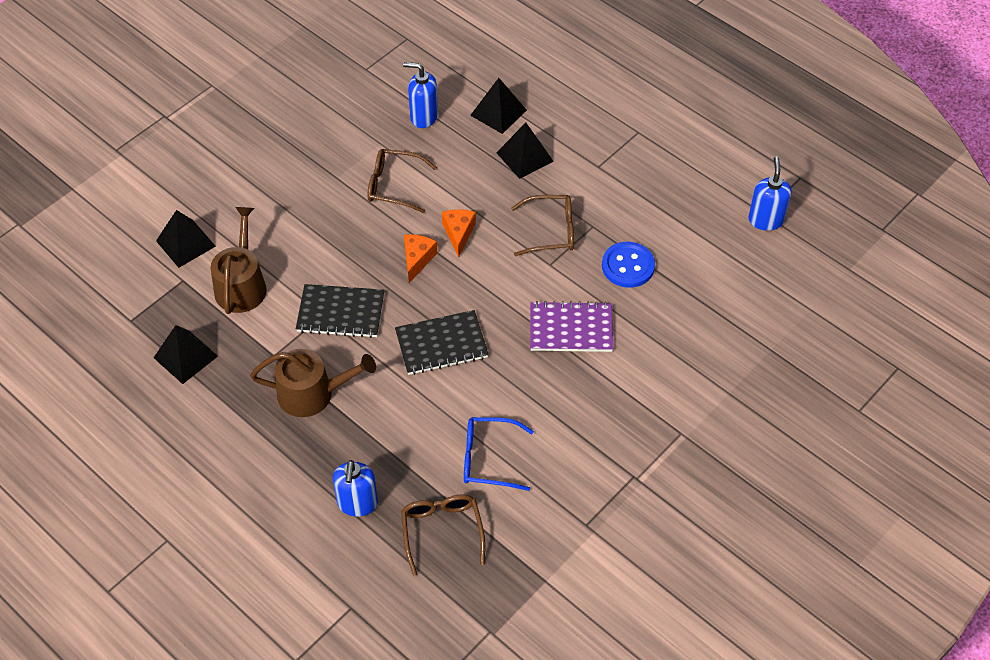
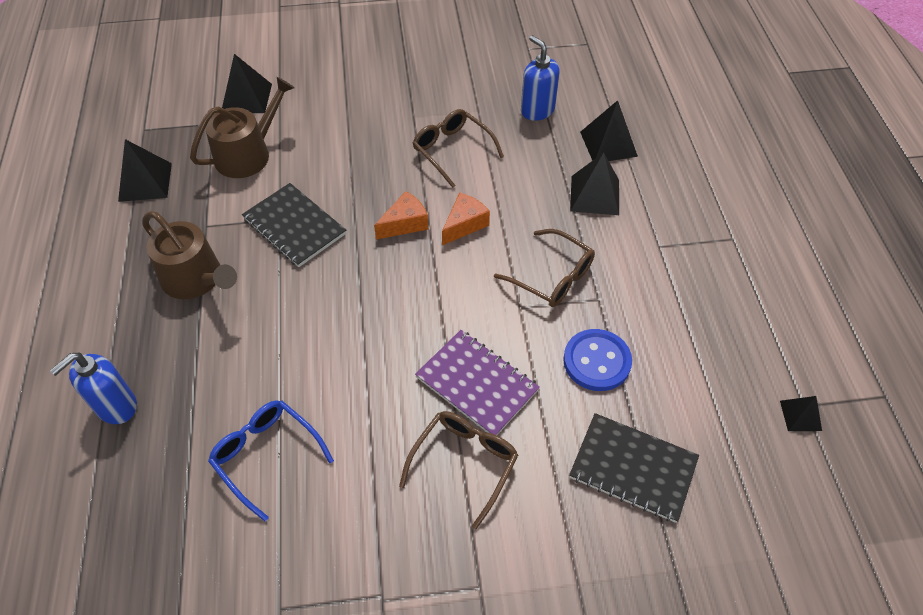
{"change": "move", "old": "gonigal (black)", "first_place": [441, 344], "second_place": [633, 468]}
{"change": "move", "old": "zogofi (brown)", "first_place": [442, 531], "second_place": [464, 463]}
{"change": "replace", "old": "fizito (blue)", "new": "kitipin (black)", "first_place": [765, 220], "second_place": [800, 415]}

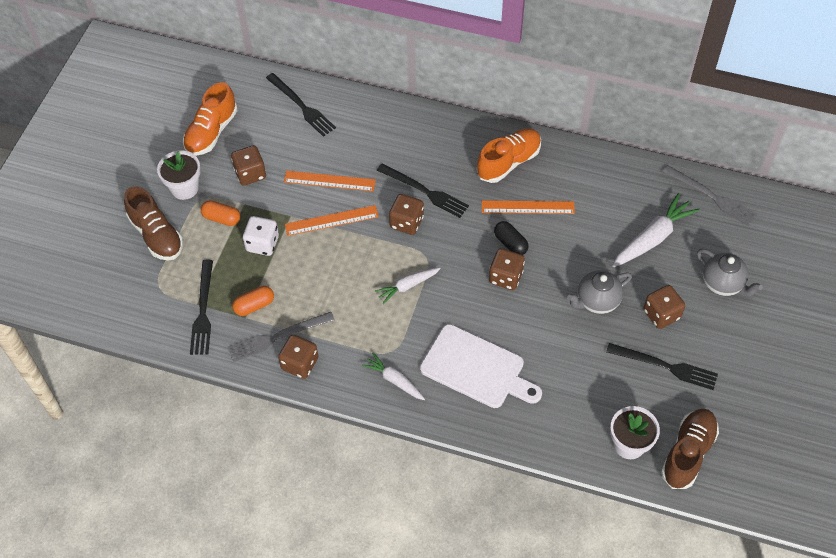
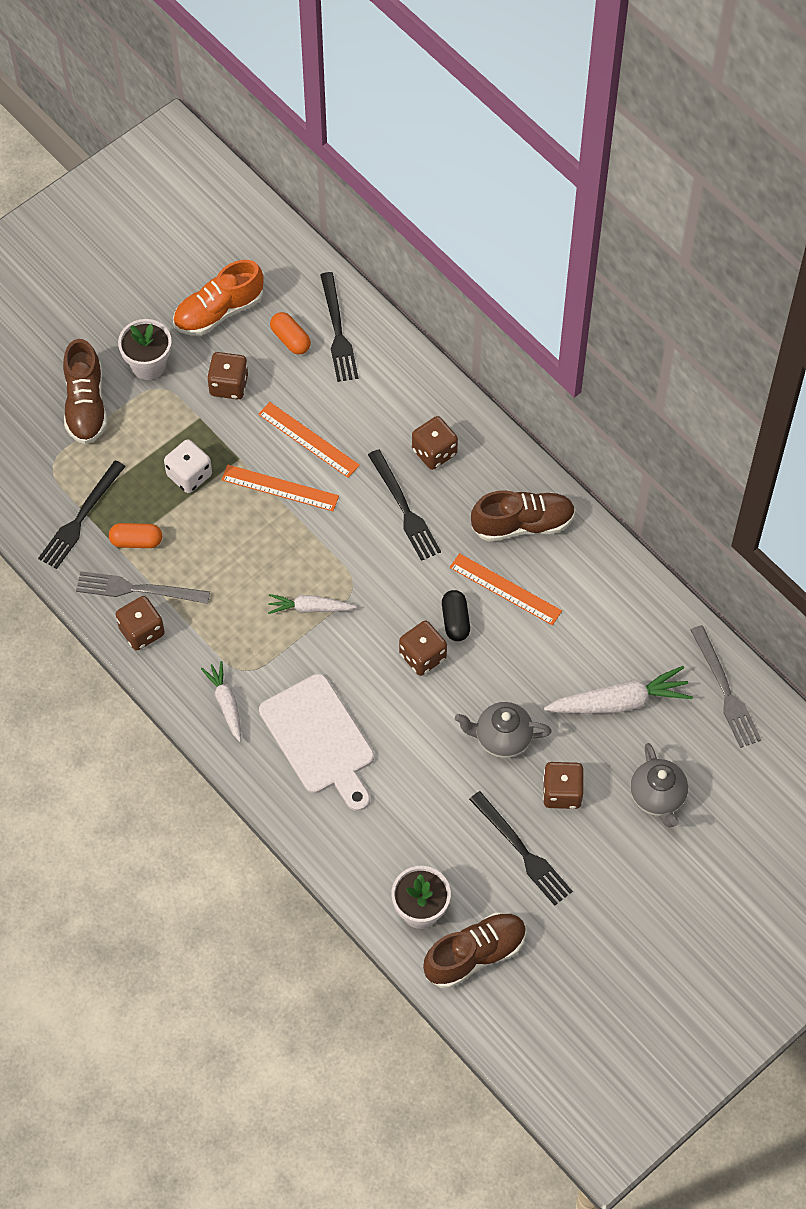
{"change": "move", "old": "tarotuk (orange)", "first_place": [221, 218], "second_place": [290, 339]}
{"change": "move", "old": "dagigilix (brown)", "first_place": [406, 222], "second_place": [434, 452]}
{"change": "recolor", "old": "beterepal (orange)", "new": "beterepal (brown)", "first_place": [508, 162], "second_place": [522, 524]}

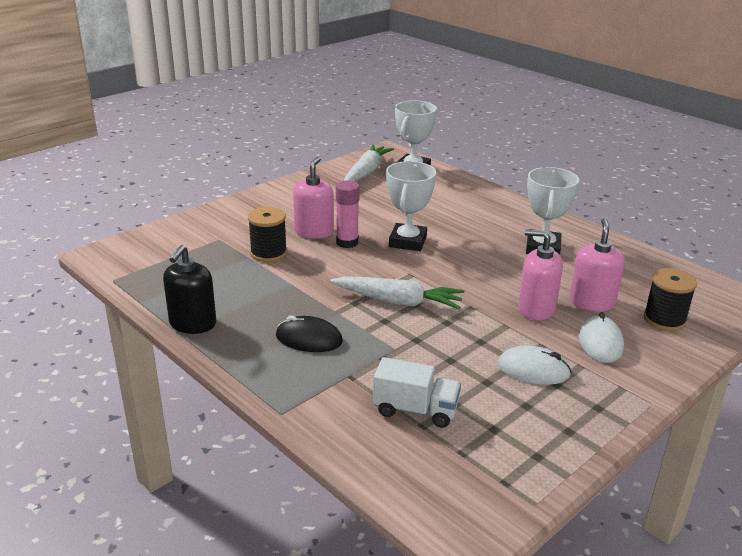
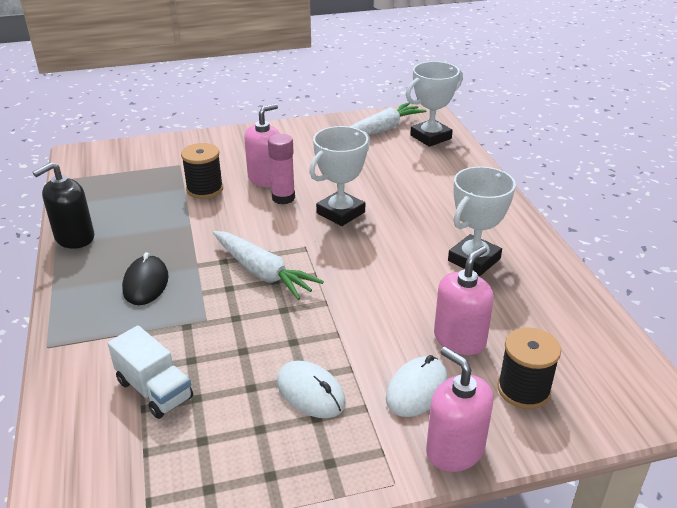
{"change": "rotate", "old": "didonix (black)", "first_place": [309, 339], "second_place": [146, 283], "degrees": 45}
{"change": "move", "old": "fizito (pink)", "first_place": [536, 309], "second_place": [455, 450]}

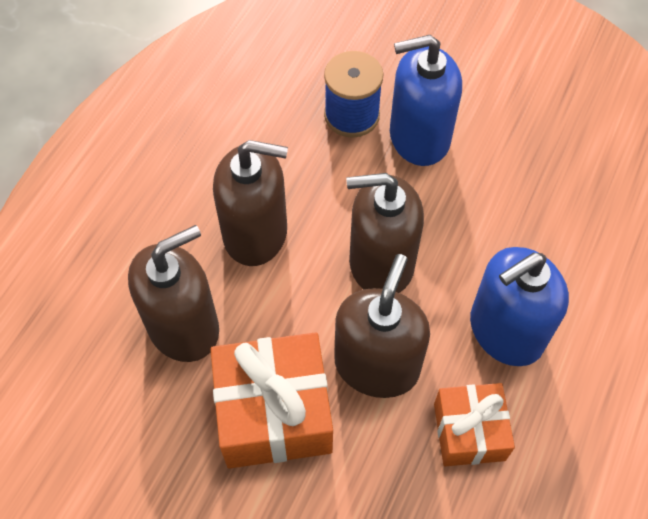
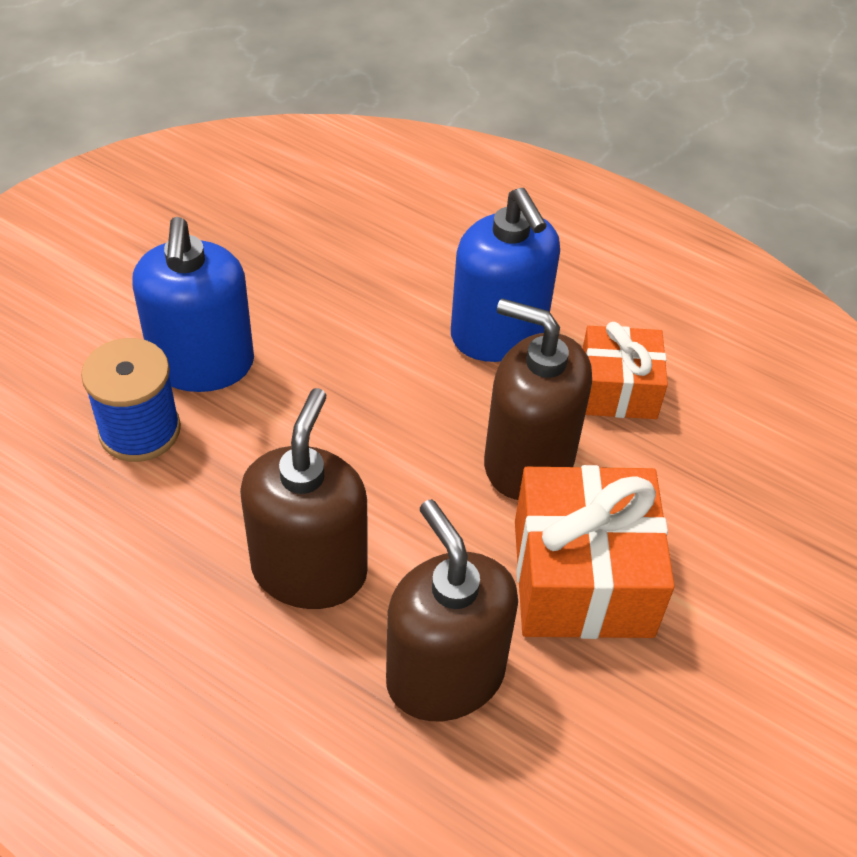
{"change": "delete", "old": "fizito (brown)", "first_place": [381, 263]}

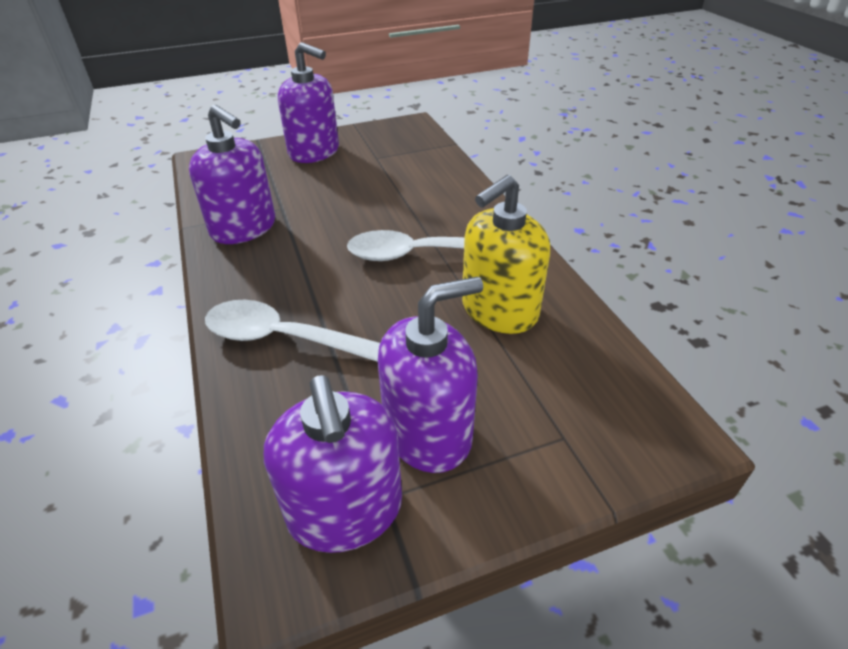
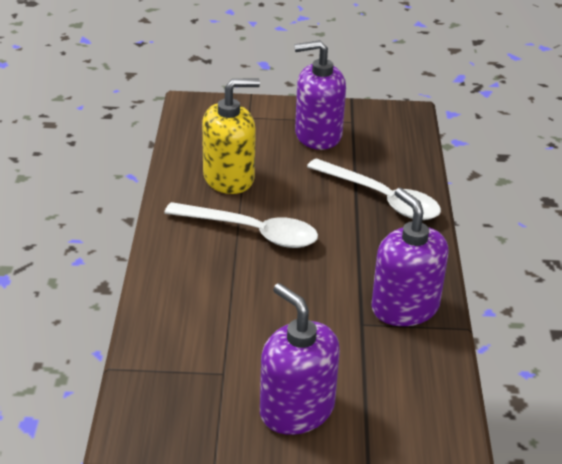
{"change": "delete", "old": "fizito (purple)", "first_place": [345, 510]}

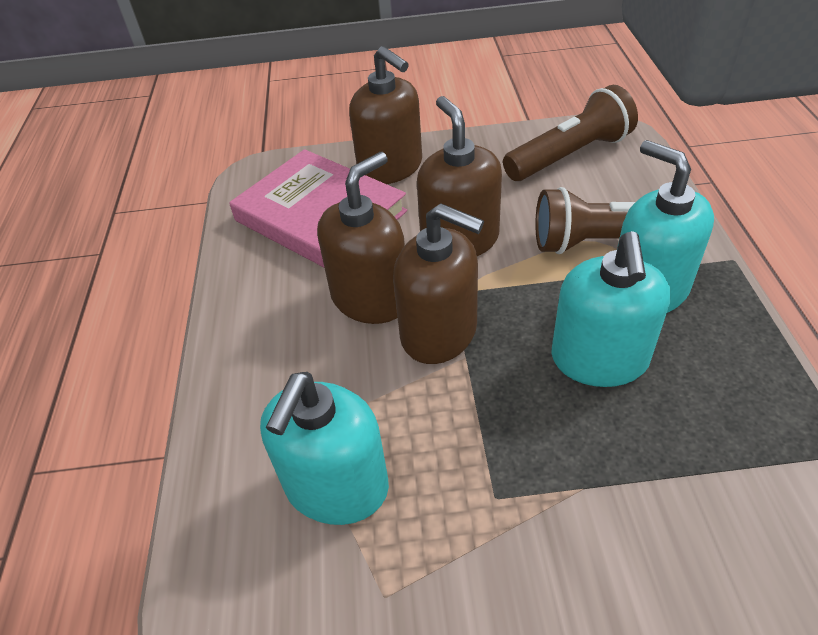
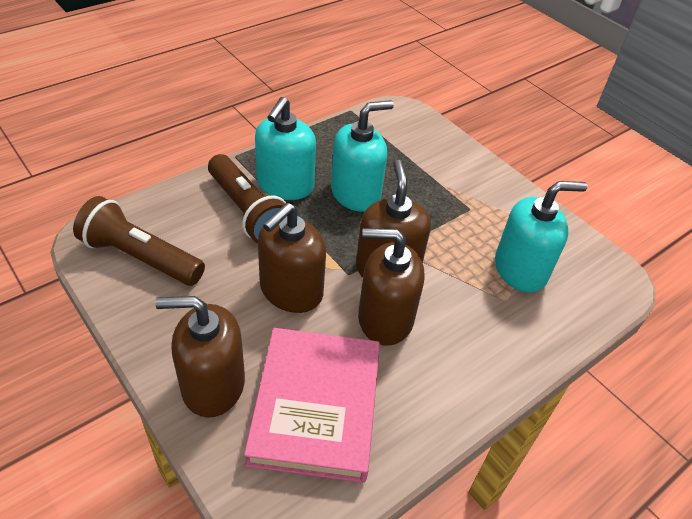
{"change": "rotate", "old": "fizito (brown)", "first_place": [390, 167], "second_place": [213, 385], "degrees": -105}

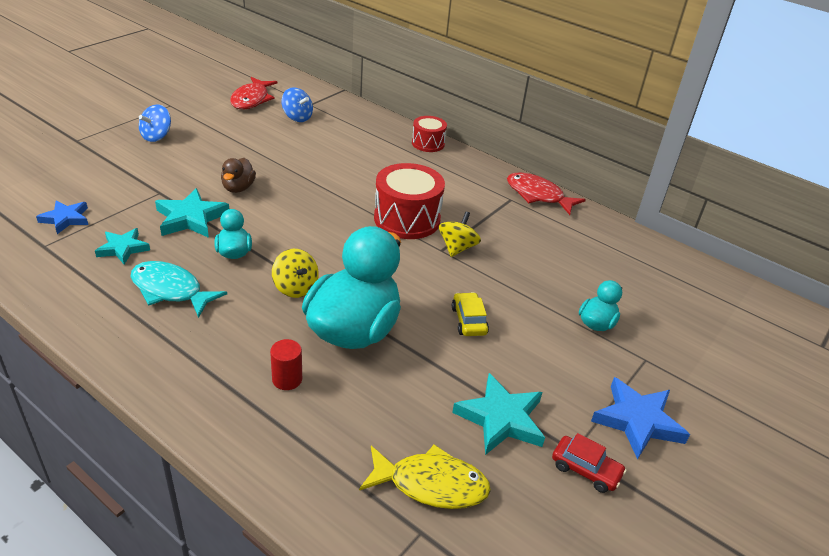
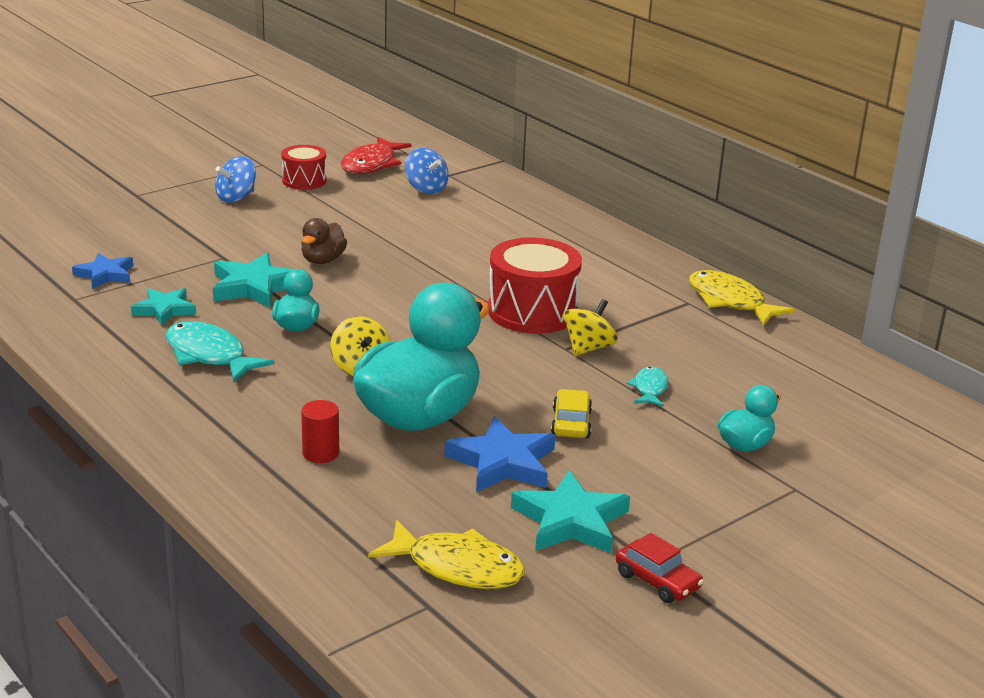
{"change": "move", "old": "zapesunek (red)", "first_place": [428, 143], "second_place": [304, 180]}
{"change": "recolor", "old": "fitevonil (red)", "new": "fitevonil (yellow)", "first_place": [538, 195], "second_place": [730, 301]}
{"change": "move", "old": "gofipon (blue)", "first_place": [637, 421], "second_place": [502, 462]}
{"change": "insert", "new": "fitevonil (turquoise)", "second_place": [649, 389]}

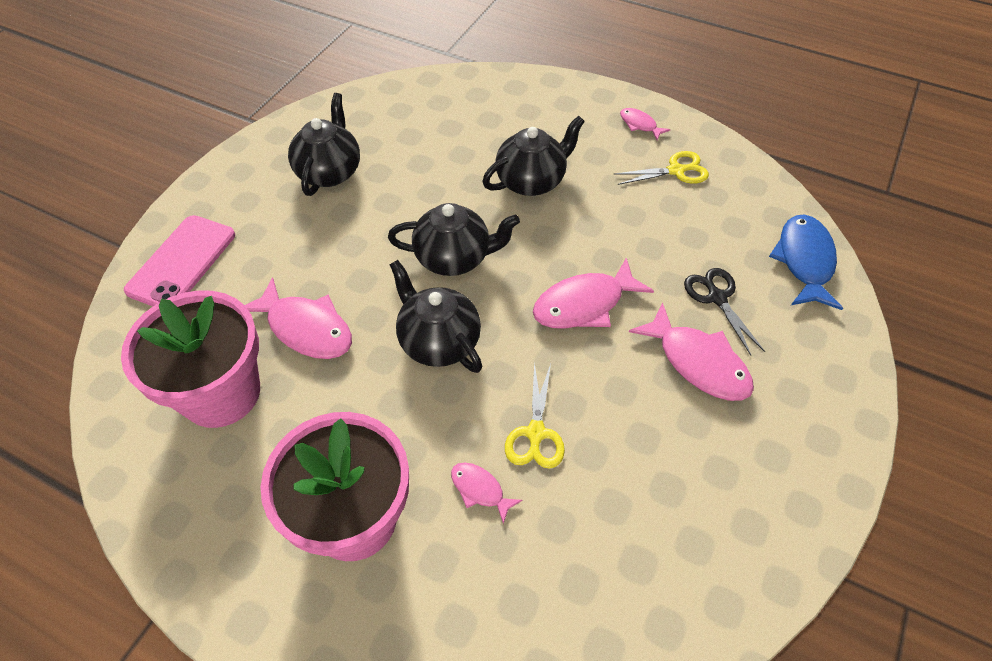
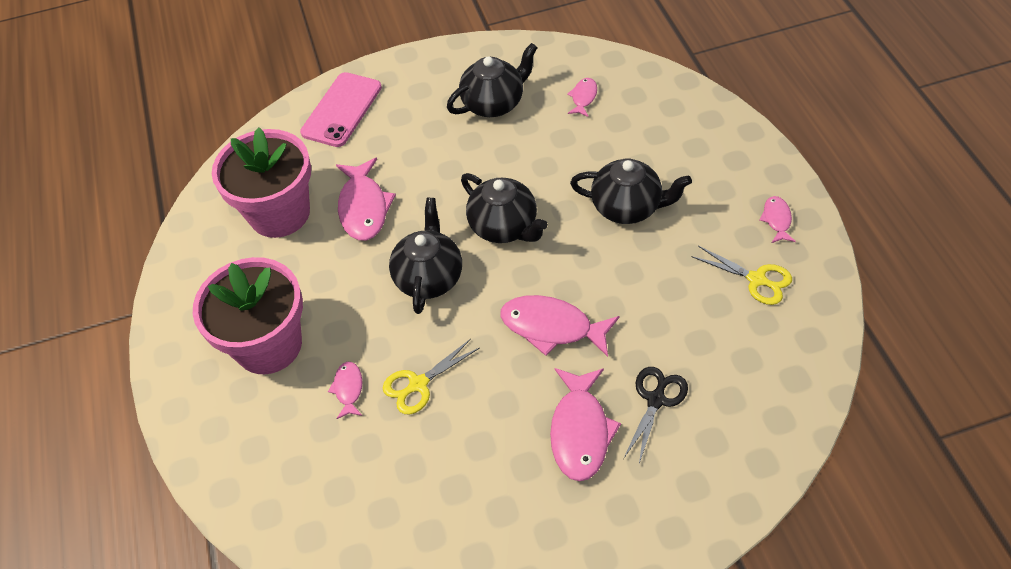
{"change": "rotate", "old": "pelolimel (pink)", "first_place": [182, 262], "second_place": [342, 110], "degrees": -45}
{"change": "delete", "old": "fitevonil (blue)", "first_place": [804, 261]}
{"change": "insert", "new": "fitevonil (pink)", "second_place": [583, 97]}

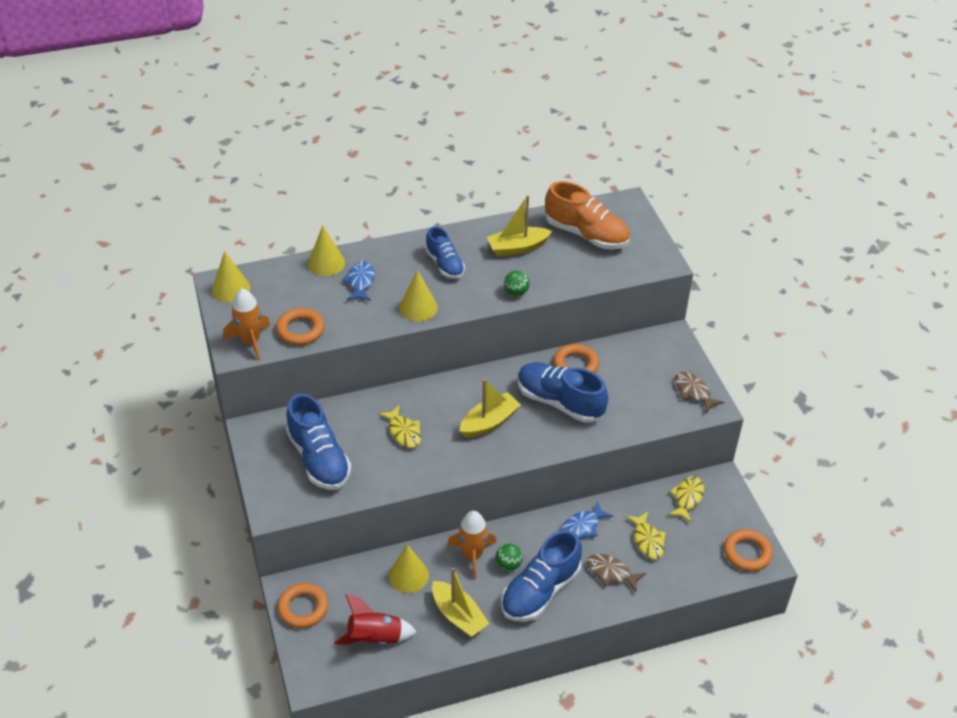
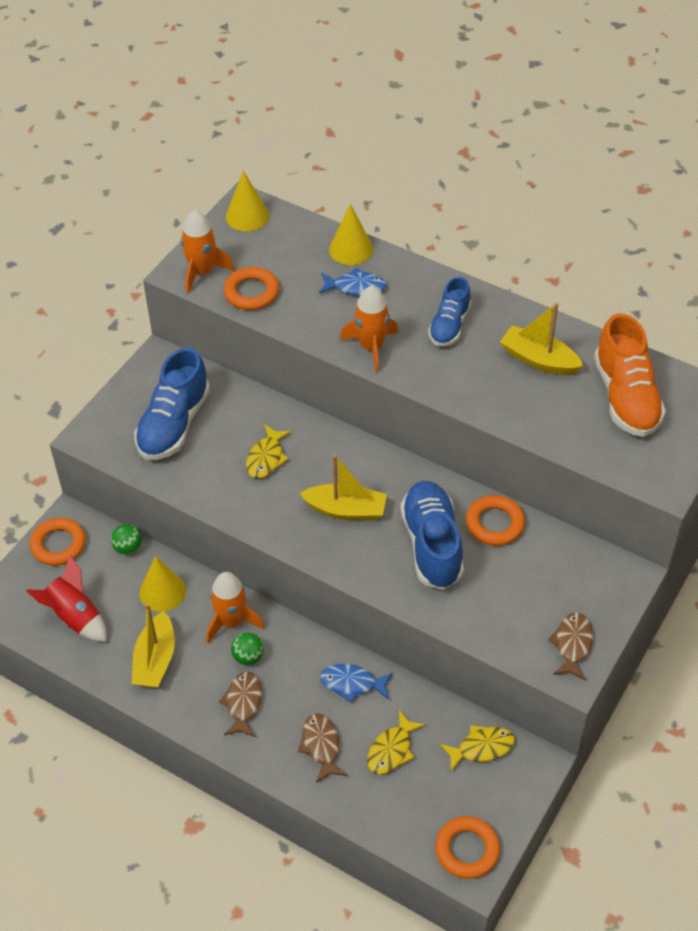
{"change": "rotate", "old": "fitevonil (blue)", "first_place": [360, 282], "second_place": [356, 287], "degrees": 45}
{"change": "replace", "old": "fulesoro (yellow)", "new": "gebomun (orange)", "first_place": [418, 307], "second_place": [371, 347]}
{"change": "replace", "old": "beterepal (blue)", "new": "fitevonil (brown)", "first_place": [540, 591], "second_place": [243, 703]}
{"change": "move", "old": "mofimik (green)", "first_place": [516, 292], "second_place": [128, 548]}

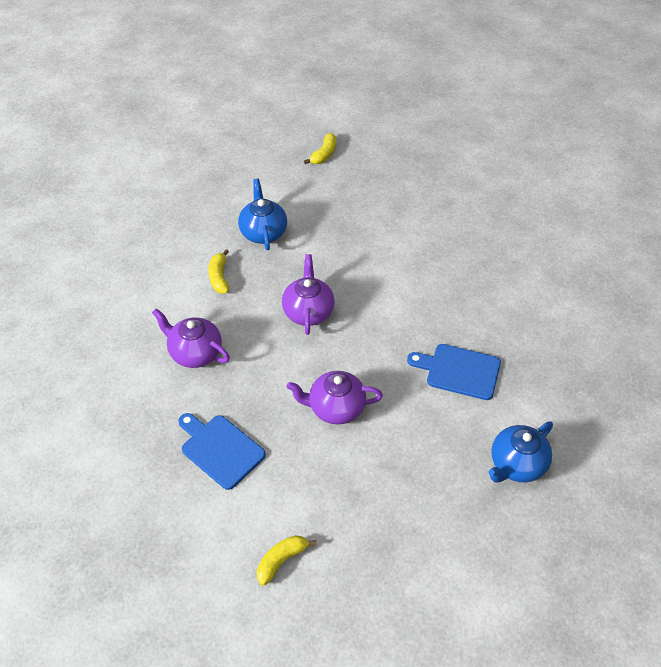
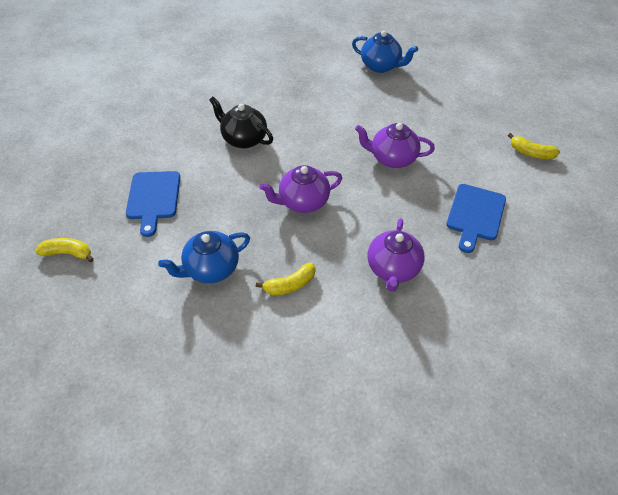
{"change": "rotate", "old": "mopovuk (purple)", "first_place": [335, 408], "second_place": [392, 158], "degrees": 120}
{"change": "move", "old": "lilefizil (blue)", "first_place": [459, 371], "second_place": [153, 198]}
{"change": "insert", "new": "mopovuk (black)", "second_place": [244, 139]}

